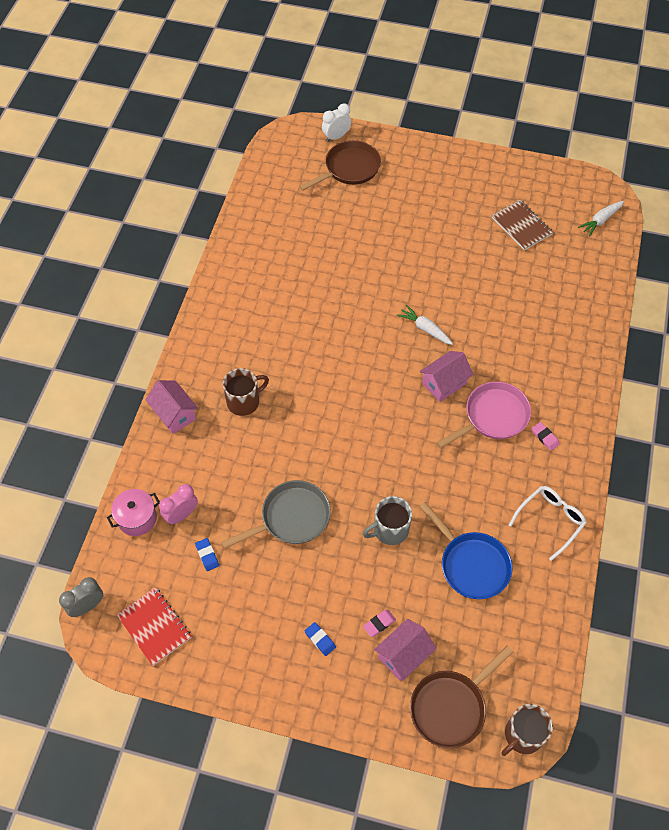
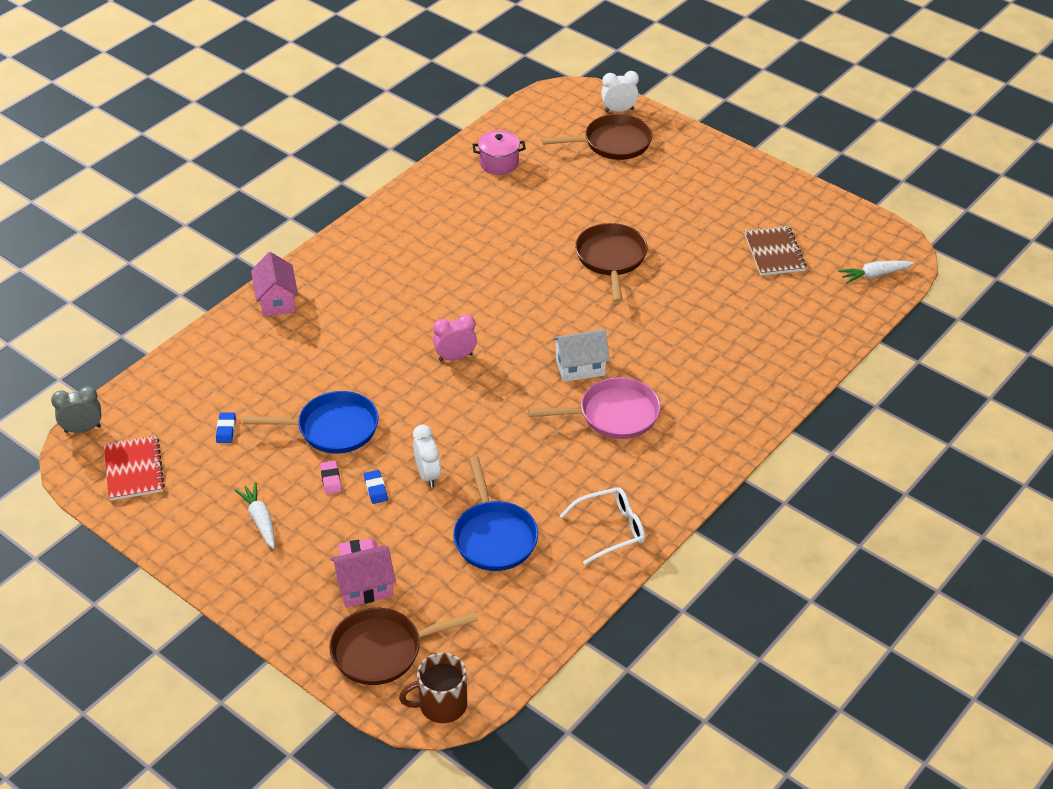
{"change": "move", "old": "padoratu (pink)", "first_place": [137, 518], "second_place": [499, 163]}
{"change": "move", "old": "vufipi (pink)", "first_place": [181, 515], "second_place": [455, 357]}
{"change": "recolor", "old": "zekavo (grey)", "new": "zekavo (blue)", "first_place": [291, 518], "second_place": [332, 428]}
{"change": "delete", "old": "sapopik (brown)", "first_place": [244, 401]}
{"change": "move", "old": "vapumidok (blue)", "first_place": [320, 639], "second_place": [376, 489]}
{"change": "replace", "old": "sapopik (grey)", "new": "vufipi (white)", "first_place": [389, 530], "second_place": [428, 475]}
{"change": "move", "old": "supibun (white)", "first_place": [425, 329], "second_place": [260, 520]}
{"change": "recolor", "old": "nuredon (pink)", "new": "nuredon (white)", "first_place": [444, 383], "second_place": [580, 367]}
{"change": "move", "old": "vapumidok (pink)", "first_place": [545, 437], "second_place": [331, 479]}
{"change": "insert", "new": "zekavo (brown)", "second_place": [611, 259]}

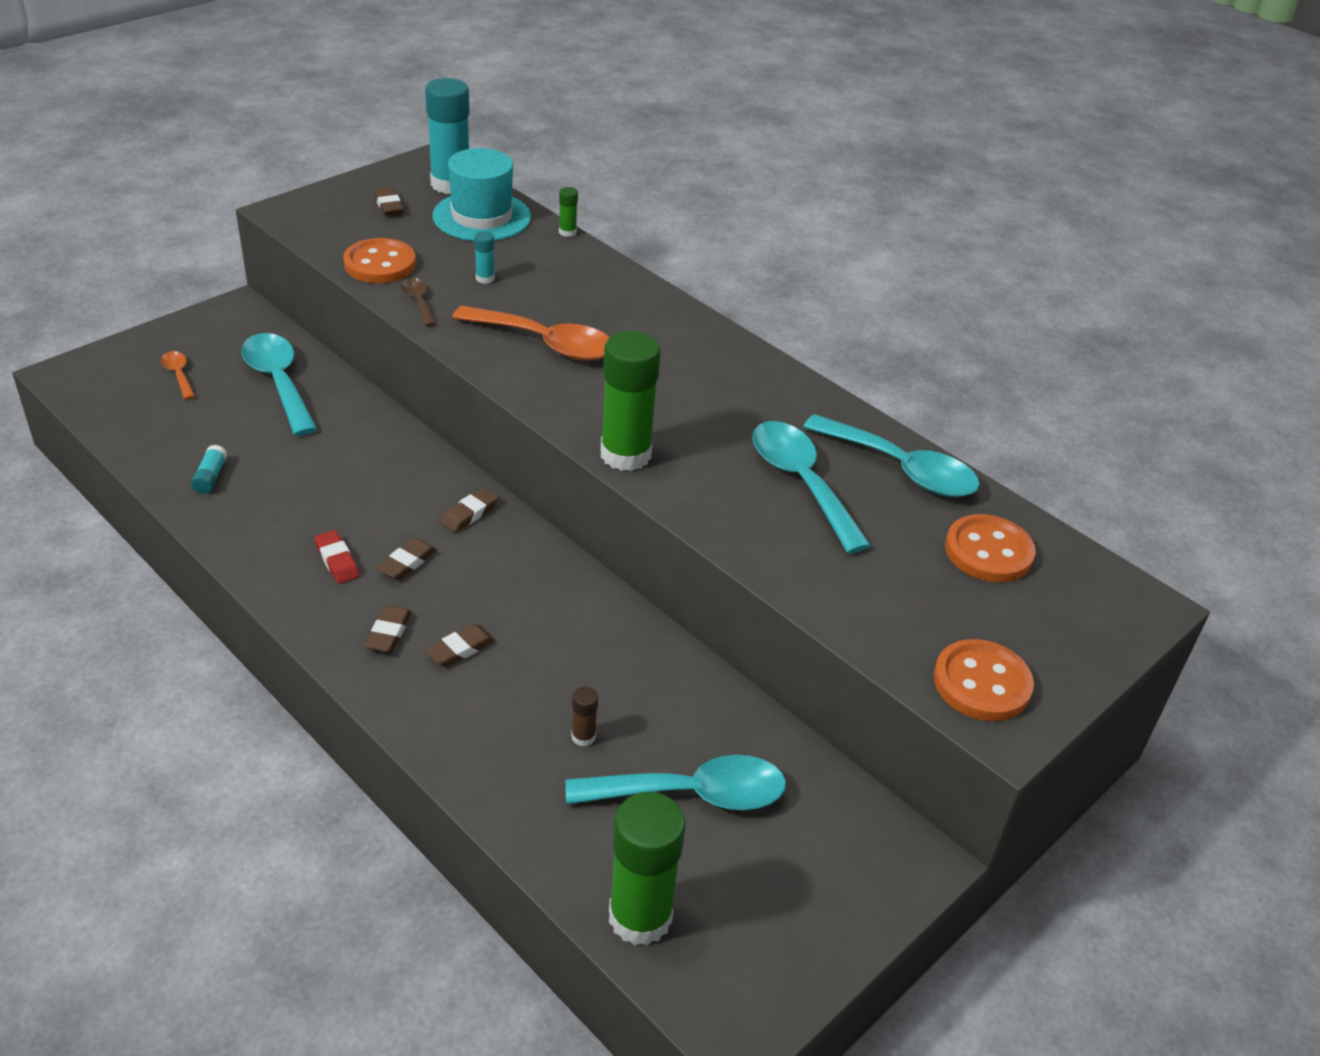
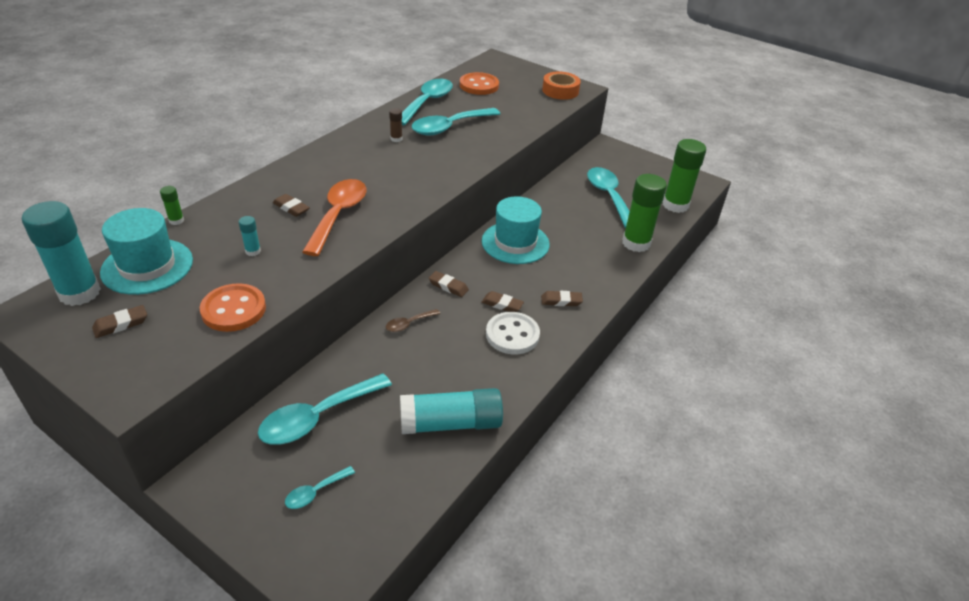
{"change": "recolor", "old": "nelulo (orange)", "new": "nelulo (turquoise)", "first_place": [178, 374], "second_place": [315, 492]}
{"change": "resize", "old": "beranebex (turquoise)", "first_place": [210, 477], "second_place": [451, 423], "factor": 2.33}
{"change": "replace", "old": "vapumidok (red)", "new": "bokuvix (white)", "first_place": [337, 560], "second_place": [512, 335]}
{"change": "move", "old": "nelulo (brown)", "first_place": [418, 301], "second_place": [408, 324]}
{"change": "move", "old": "vapumidok (brown)", "first_place": [460, 649], "second_place": [291, 208]}
{"change": "move", "old": "beranebex (brown)", "first_place": [583, 736], "second_place": [396, 139]}
{"change": "move", "old": "beranebex (green)", "first_place": [625, 454], "second_place": [636, 243]}
{"change": "replace", "old": "bokuvix (orange)", "new": "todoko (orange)", "first_place": [981, 683], "second_place": [560, 91]}
{"change": "insert", "new": "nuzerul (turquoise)", "second_place": [515, 243]}

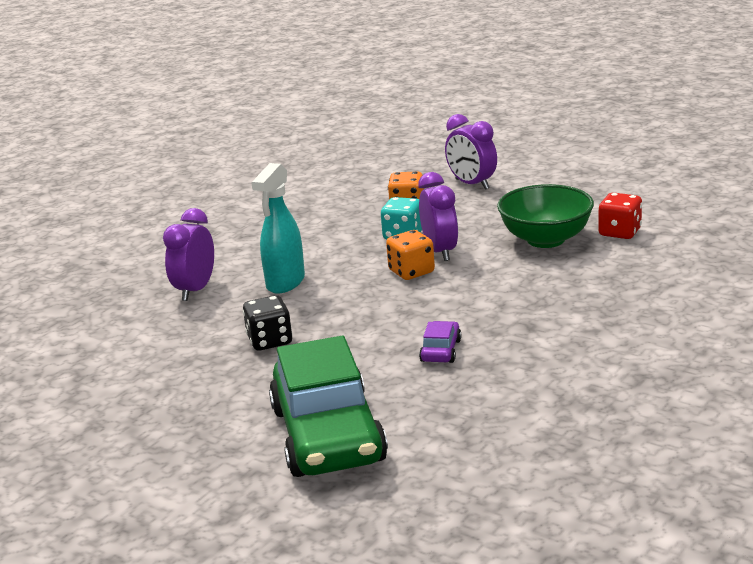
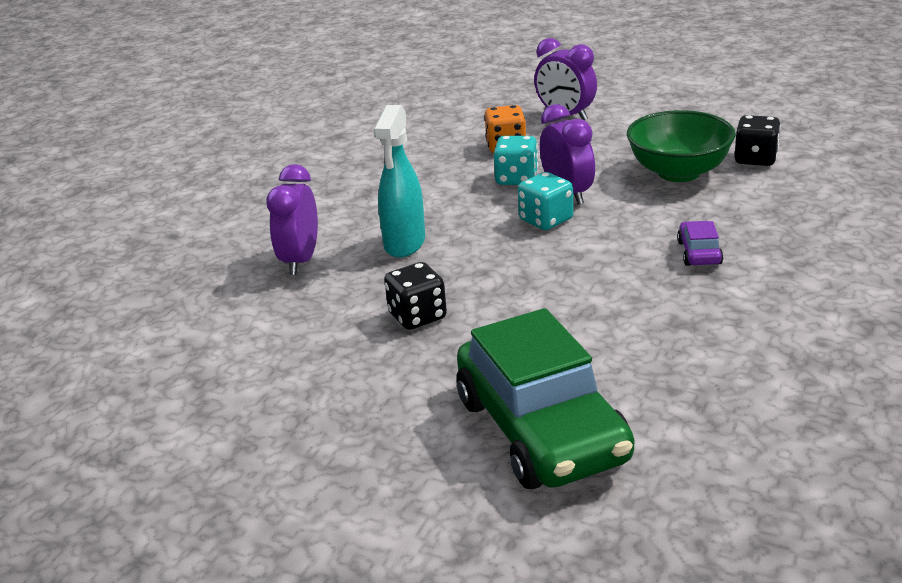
{"change": "recolor", "old": "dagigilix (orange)", "new": "dagigilix (turquoise)", "first_place": [411, 272], "second_place": [546, 220]}
{"change": "move", "old": "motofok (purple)", "first_place": [441, 350], "second_place": [699, 253]}
{"change": "recolor", "old": "dagigilix (red)", "new": "dagigilix (black)", "first_place": [620, 232], "second_place": [755, 159]}

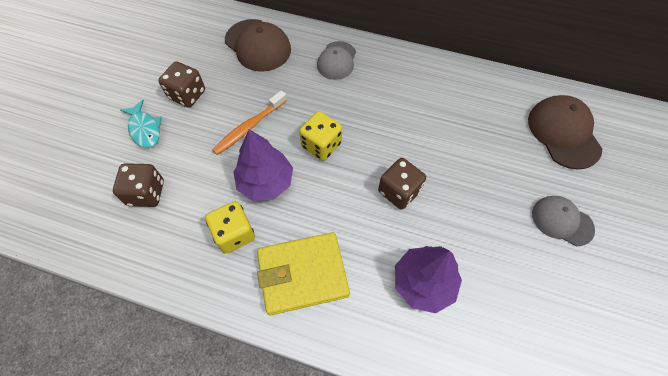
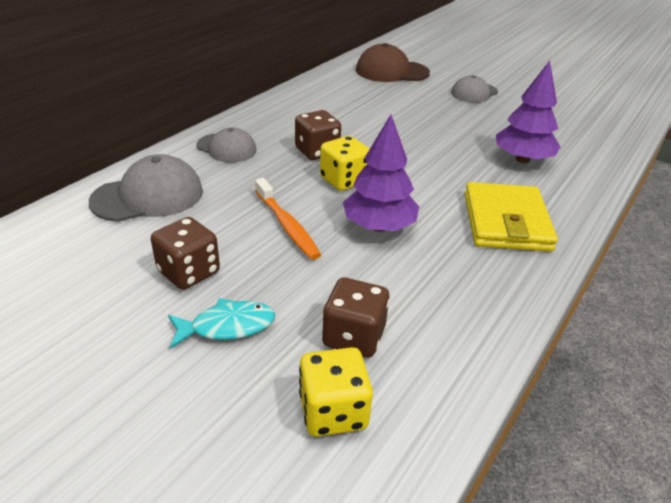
{"change": "move", "old": "dagigilix (yellow)", "first_place": [234, 234], "second_place": [333, 411]}
{"change": "recolor", "old": "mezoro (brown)", "new": "mezoro (grey)", "first_place": [258, 45], "second_place": [148, 196]}
{"change": "move", "old": "dagigilix (brown)", "first_place": [399, 191], "second_place": [317, 151]}

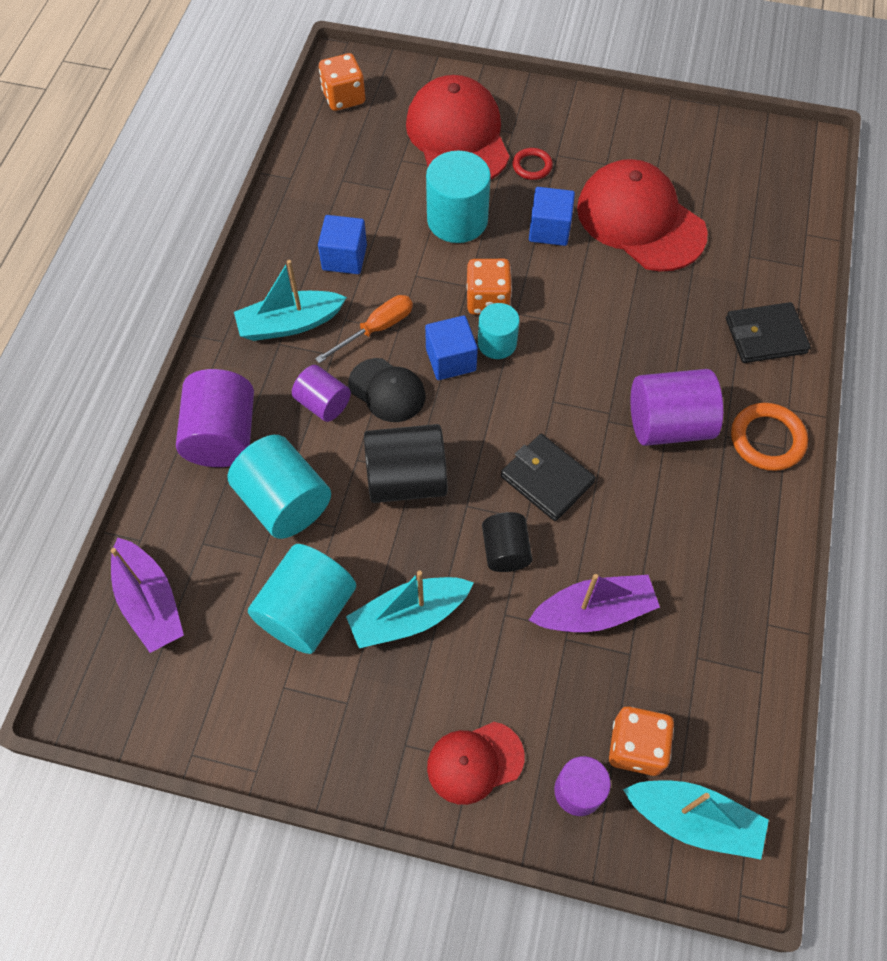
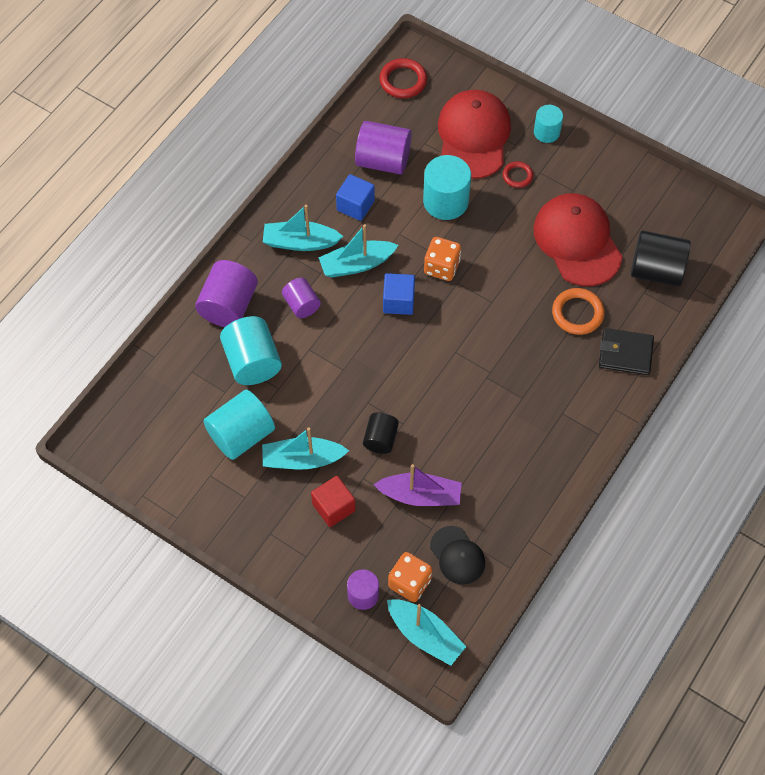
{"change": "delete", "old": "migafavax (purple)", "first_place": [150, 602]}
{"change": "replace", "old": "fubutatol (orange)", "new": "migafavax (turquoise)", "first_place": [376, 329], "second_place": [357, 264]}
{"change": "replace", "old": "dagigilix (orange)", "new": "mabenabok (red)", "first_place": [344, 97], "second_place": [403, 81]}
{"change": "move", "old": "mezoro (black)", "first_place": [387, 390], "second_place": [457, 555]}
{"change": "move", "old": "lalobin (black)", "first_place": [406, 480], "second_place": [656, 270]}
{"change": "delete", "old": "mezoro (red)", "first_place": [474, 762]}
{"change": "move", "old": "lalobin (turquoise)", "first_place": [497, 343], "second_place": [546, 132]}
{"change": "delete", "old": "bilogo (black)", "first_place": [547, 479]}
{"change": "delete", "old": "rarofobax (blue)", "first_place": [549, 229]}
{"change": "move", "old": "lalobin (purple)", "first_place": [668, 424], "second_place": [383, 160]}
{"change": "move", "old": "mabenabok (orange)", "first_place": [767, 439], "second_place": [577, 313]}
{"change": "insert", "new": "rarofobax (red)", "second_place": [333, 507]}

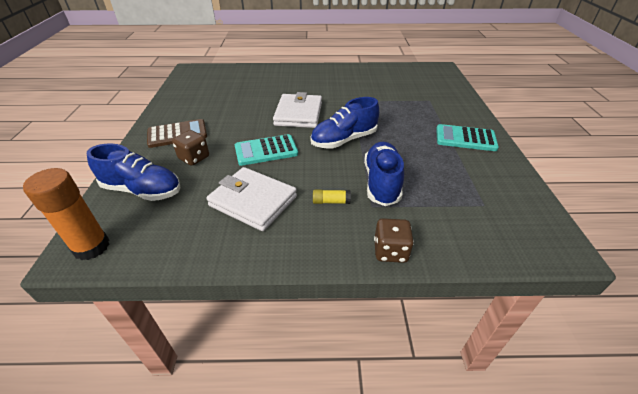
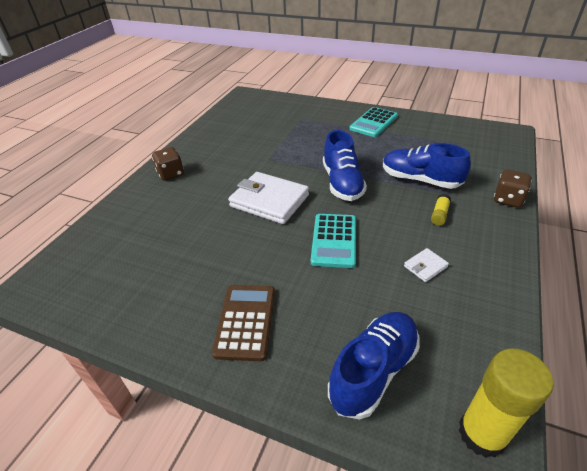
{"change": "recolor", "old": "beranebex (orange)", "new": "beranebex (yellow)", "first_place": [91, 247], "second_place": [482, 433]}
{"change": "move", "old": "dagigilix (brown)", "first_place": [194, 158], "second_place": [171, 174]}
{"change": "resize", "old": "bilogo (white)", "first_place": [253, 201], "second_place": [425, 266], "factor": 0.44}

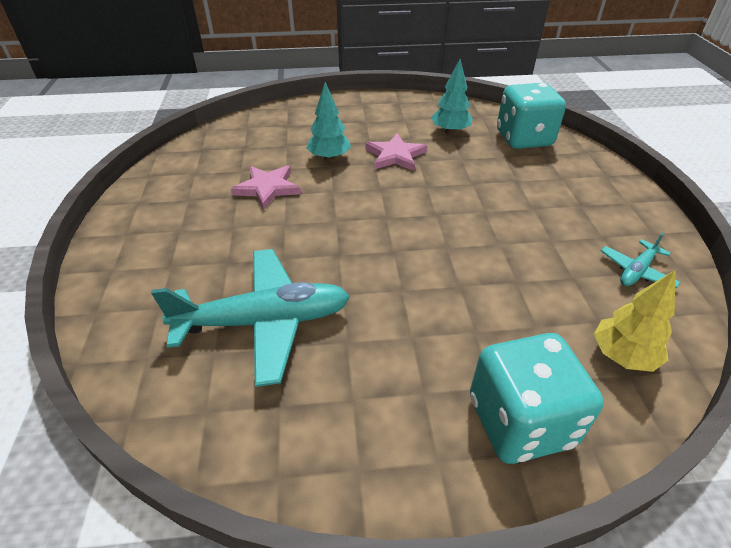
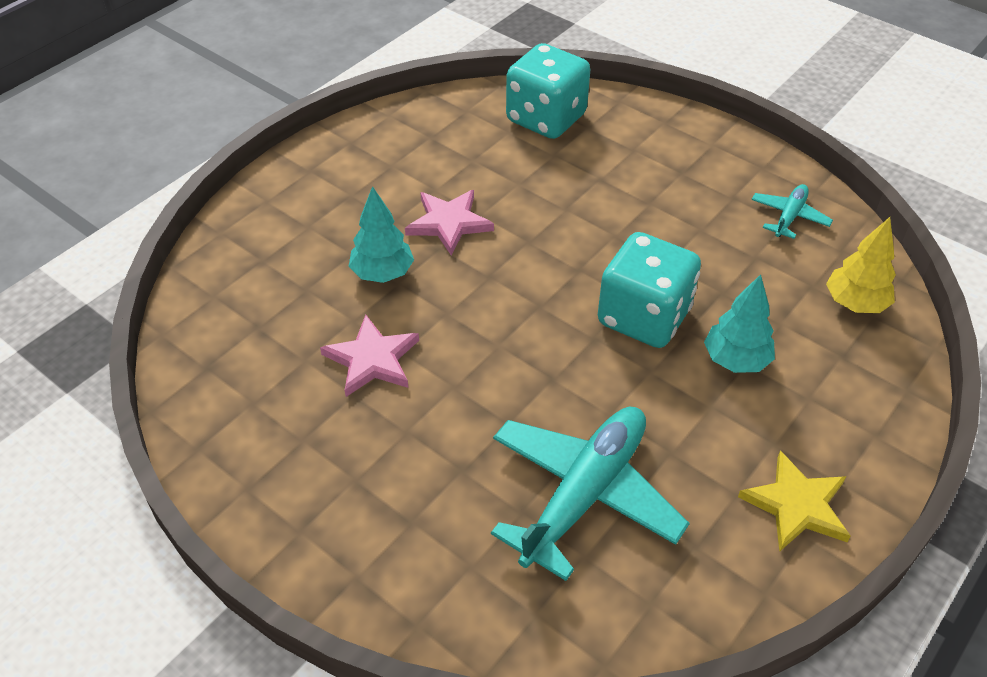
{"change": "move", "old": "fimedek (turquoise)", "first_place": [450, 131], "second_place": [736, 360]}
{"change": "move", "old": "dagigilix (turquoise)", "first_place": [520, 421], "second_place": [644, 317]}
{"change": "rotate", "old": "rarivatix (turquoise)", "first_place": [636, 271], "second_place": [789, 216], "degrees": -150}
{"change": "insert", "new": "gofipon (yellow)", "second_place": [796, 505]}

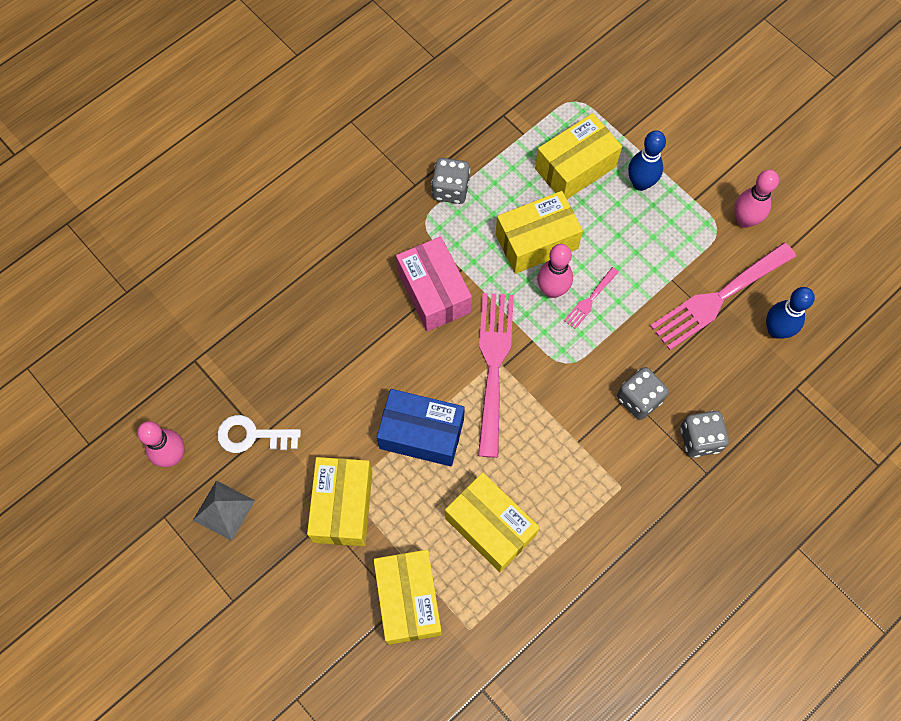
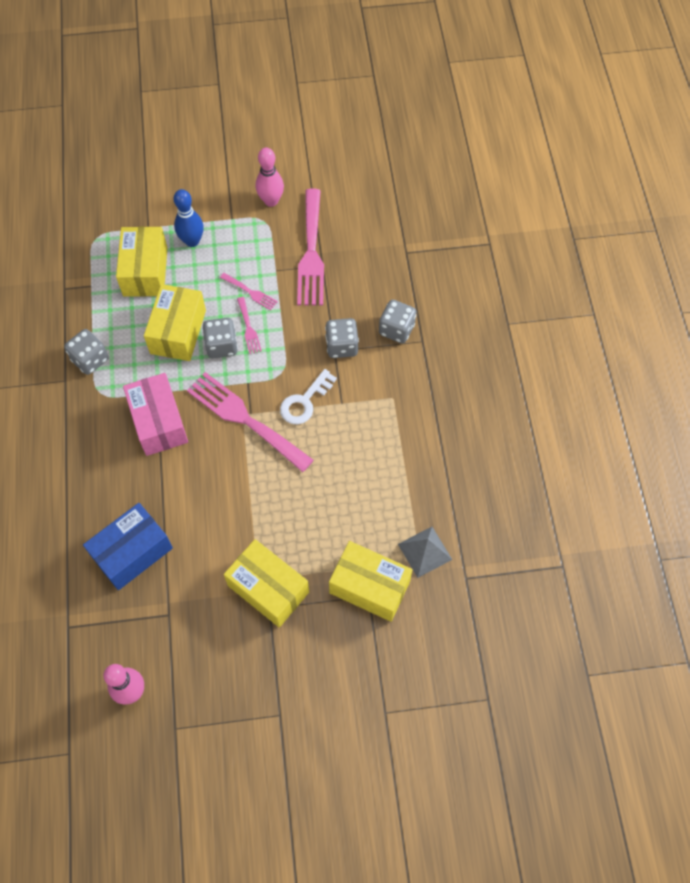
{"change": "move", "old": "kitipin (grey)", "first_place": [223, 510], "second_place": [425, 552]}
{"change": "move", "old": "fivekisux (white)", "first_place": [252, 435], "second_place": [304, 402]}
{"change": "move", "old": "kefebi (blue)", "first_place": [421, 433], "second_place": [132, 552]}
{"change": "rotate", "old": "kefebi (pink)", "first_place": [434, 292], "second_place": [158, 422], "degrees": 60}
{"change": "delete", "old": "kefebi (yellow)", "first_place": [490, 526]}
{"change": "replace", "old": "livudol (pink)", "new": "dagigilix (grey)", "first_place": [552, 290], "second_place": [221, 346]}
{"change": "delete", "old": "livudol (blue)", "first_place": [776, 330]}
{"change": "insert", "new": "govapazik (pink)", "second_place": [250, 292]}

